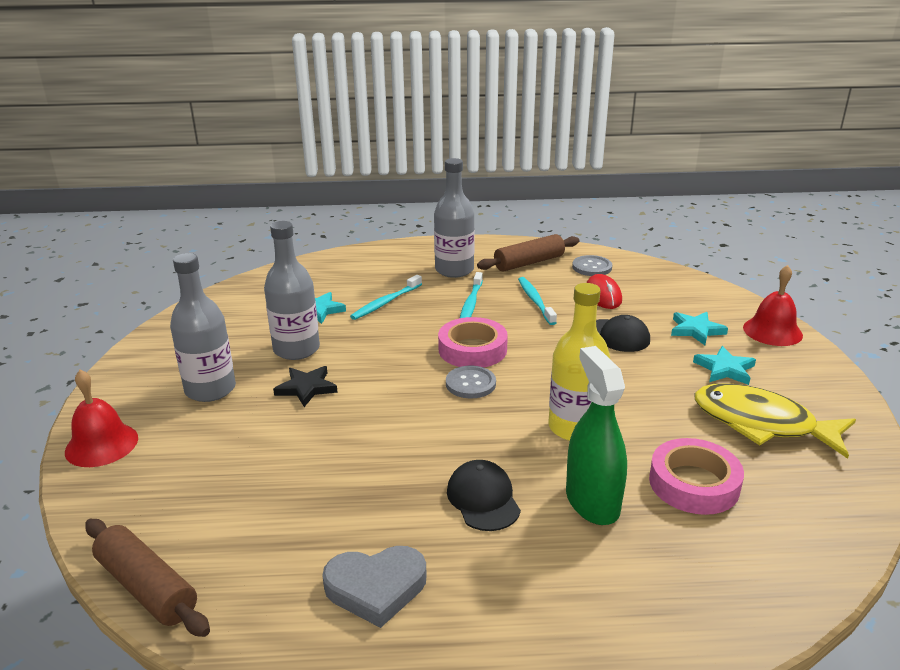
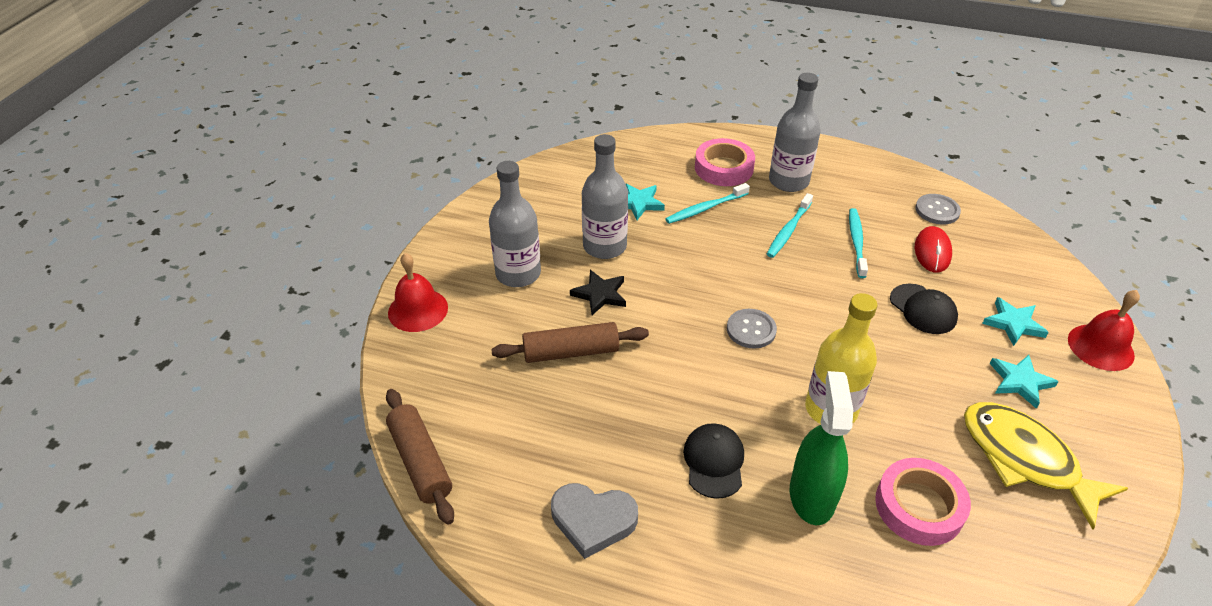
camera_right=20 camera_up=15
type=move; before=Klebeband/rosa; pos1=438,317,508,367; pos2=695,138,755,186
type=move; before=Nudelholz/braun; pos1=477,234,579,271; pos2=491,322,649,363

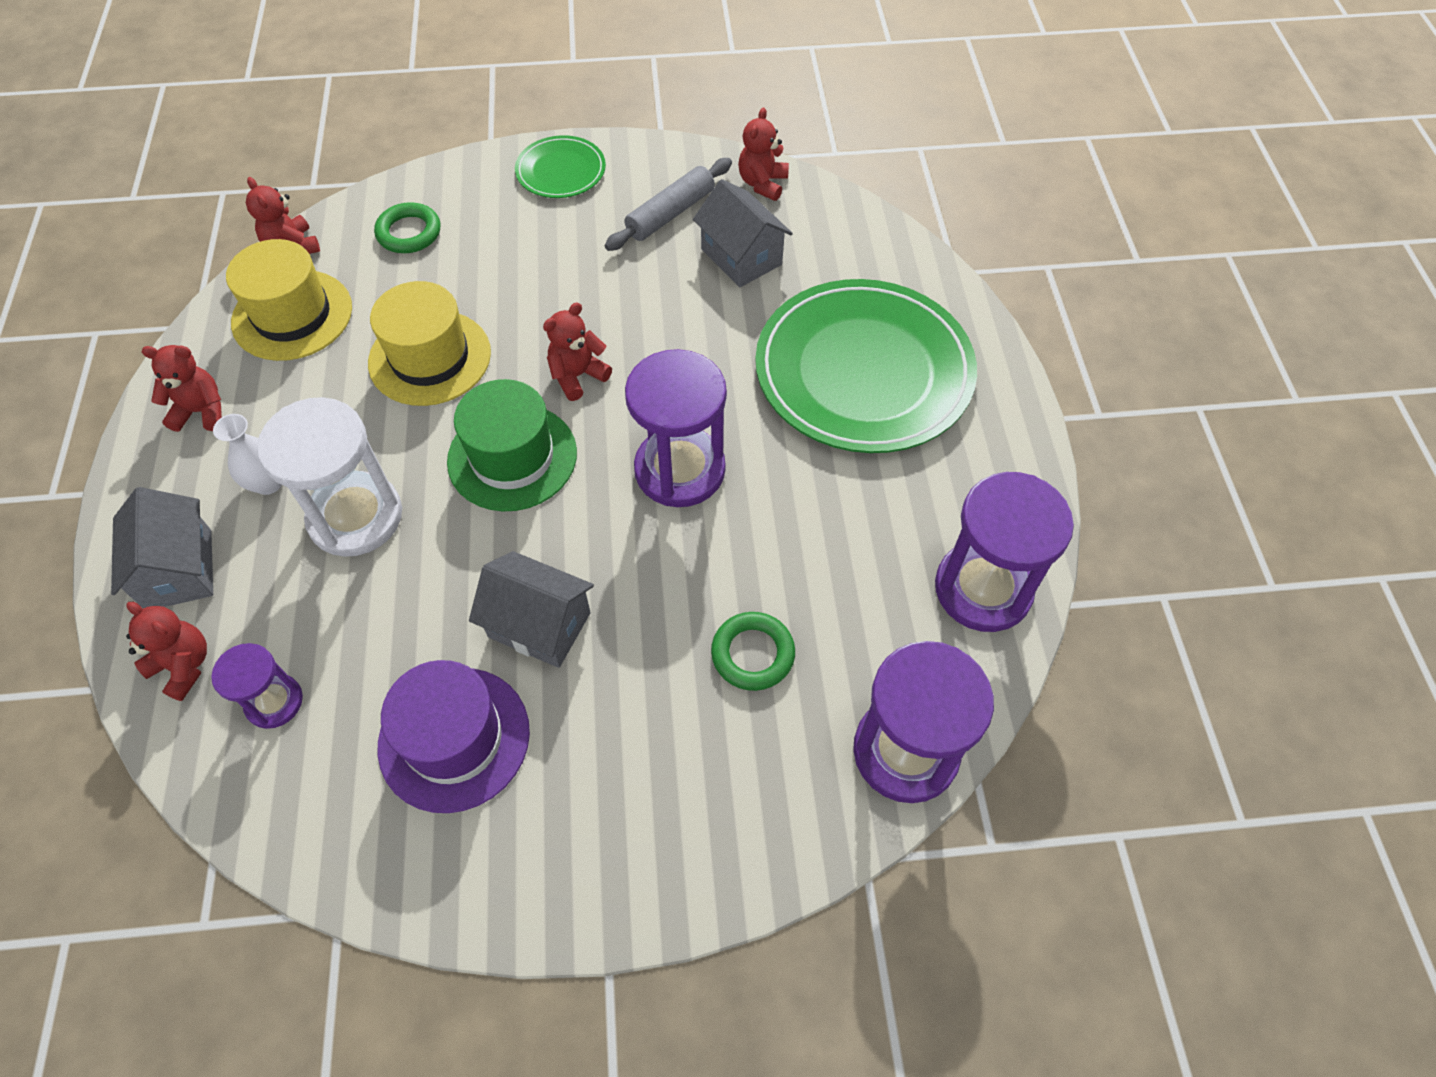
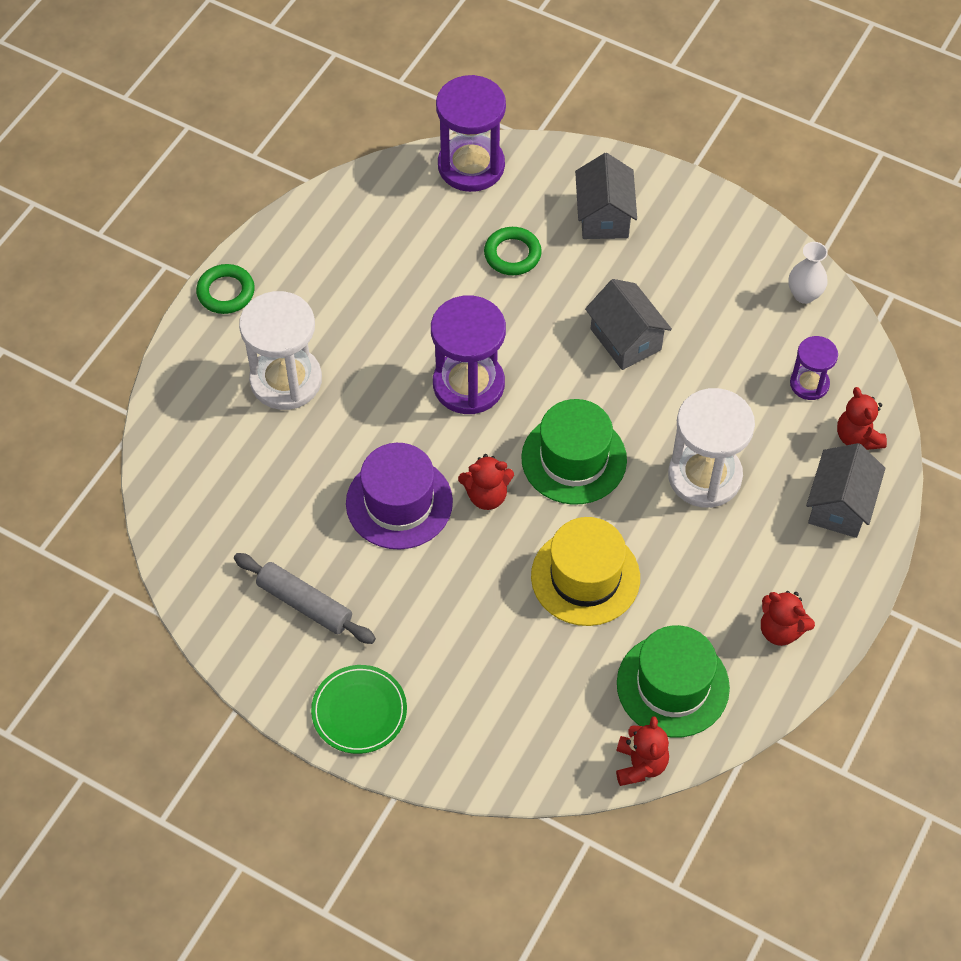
camera_right=-145 camera_up=0
type=delete; before=Teddybär/rot; pos1=738,108,789,201
type=delete; before=Sanduhr/lila; pos1=935,472,1074,632
type=move; before=Vase/weiß; pos1=213,414,282,495; pos2=788,242,828,304
type=move; before=Ring/grün; pos1=374,202,441,253; pos2=196,264,255,314
type=move; before=Hut/lila; pos1=378,660,530,813; pos2=346,443,453,549
type=move; before=Haus/grau; pos1=693,179,793,287; pos2=575,153,637,239
type=replace; before=Teller/grün; after=Sanduhr/weiß; pos1=755,279,977,453; pos2=239,291,322,410
type=recolor; before=Hut/gelb; after=Hut/grün; pos1=226,239,352,361; pos2=617,625,730,738
type=rotate; before=Nudelholz/grau; pos1=605,158,732,251; pos2=234,553,376,644; turn=45

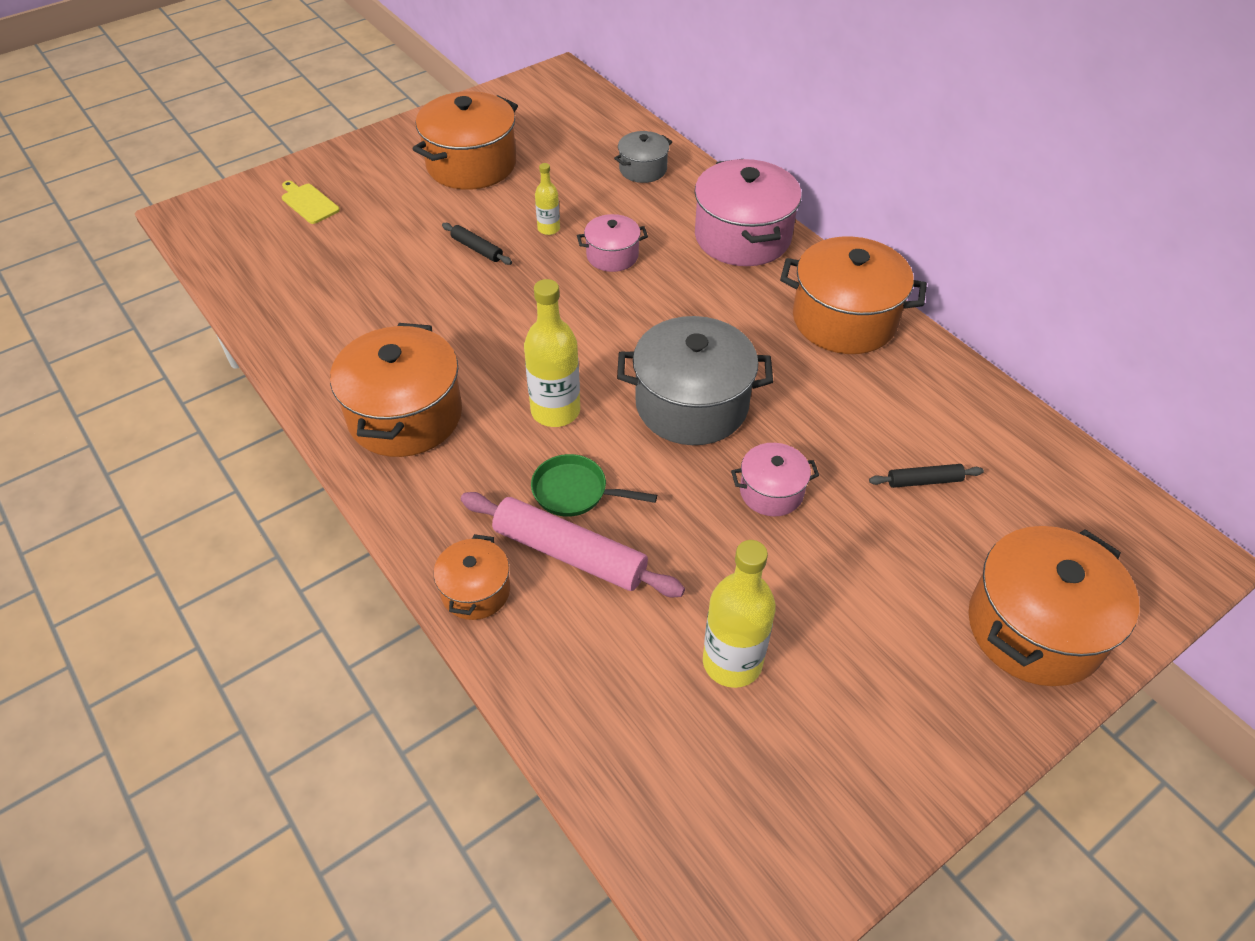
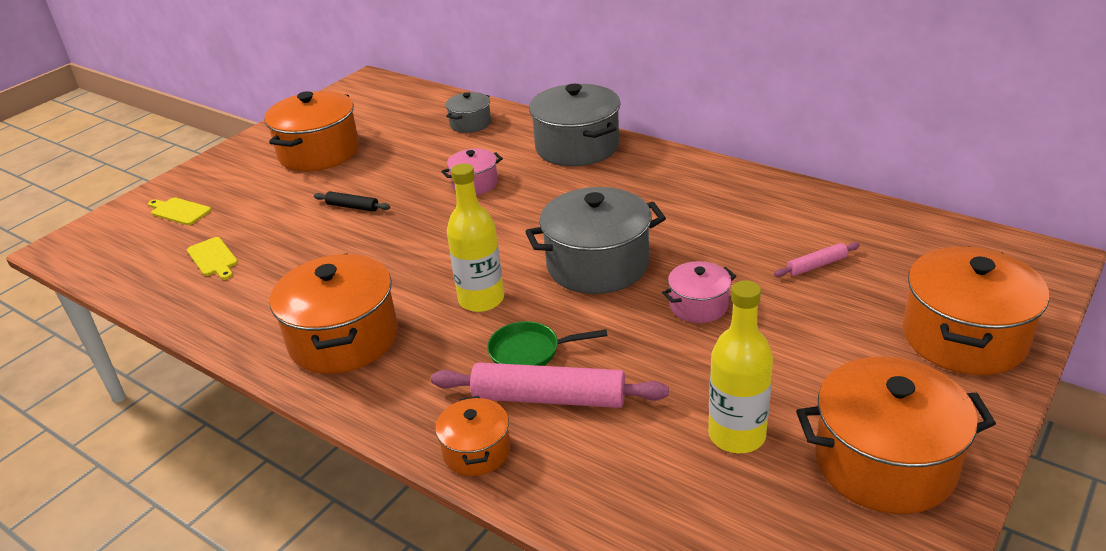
camera_right=-15 camera_up=-15
type=delete; before=Flasche/gelb; pos1=535,163,560,235
type=insert; after=Schneidebrett/gelb; pos2=187,237,238,280
type=move; before=Kochtopf/orange; pos1=780,236,927,354; pos2=796,357,996,514
type=recolor; before=Kochtopf/rosa; after=Kochtopf/grau; pos1=694,159,802,266; pos2=529,84,621,166
type=recolor; before=Nudelholz/schwarz; after=Nudelholz/rosa; pos1=869,464,984,488; pos2=774,242,860,277

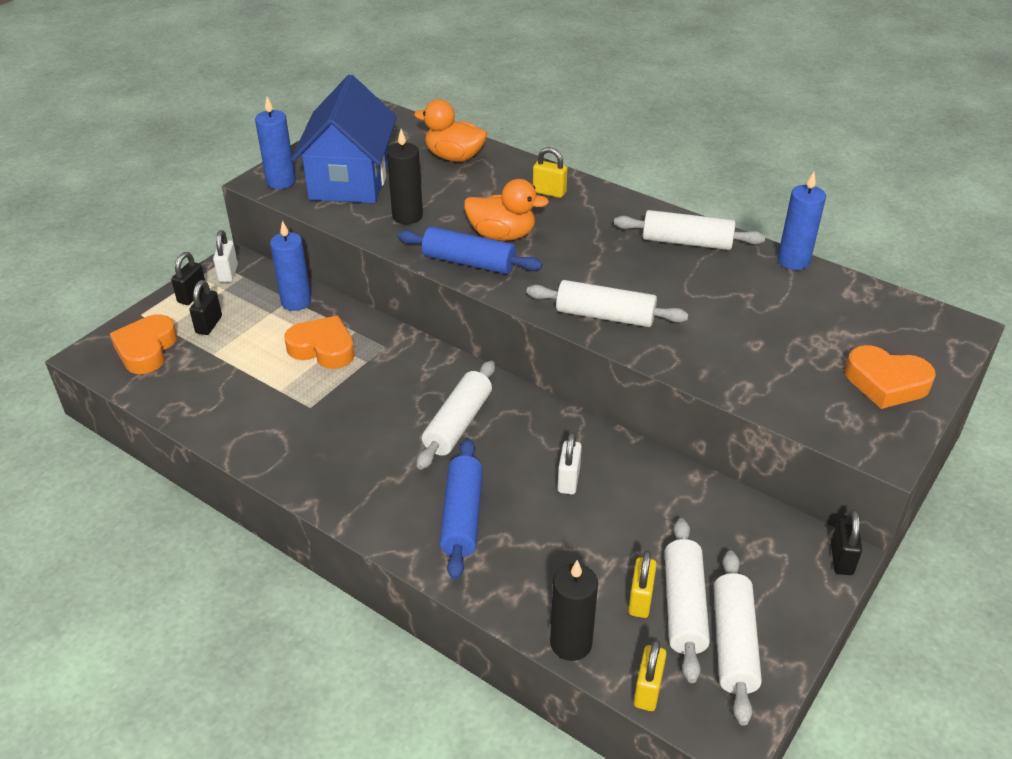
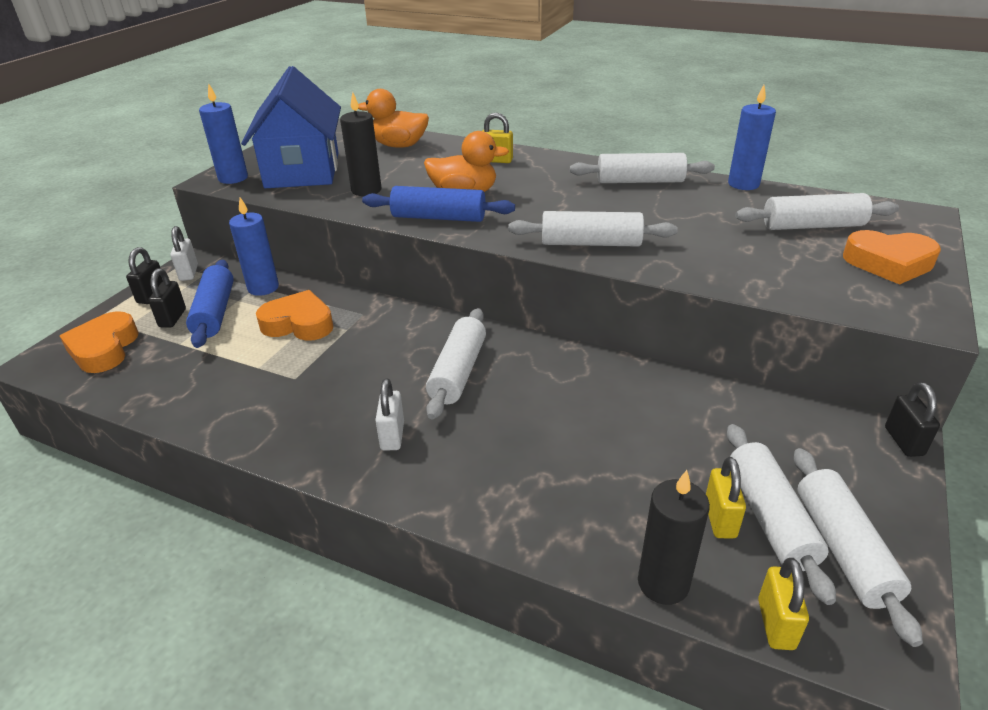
camera_right=-10 camera_up=-5
type=insert; after=Nudelholz/weiß; pos2=735,193,899,230
type=move; before=Nudelholz/blau; pos1=439,439,483,580; pos2=186,260,234,348
type=move; before=Vorhängeschloss/weiß; pos1=557,432,582,494; pos2=375,378,404,451

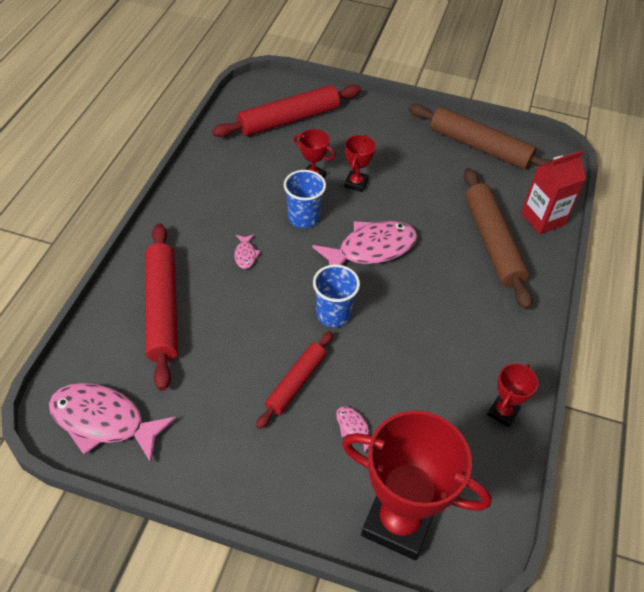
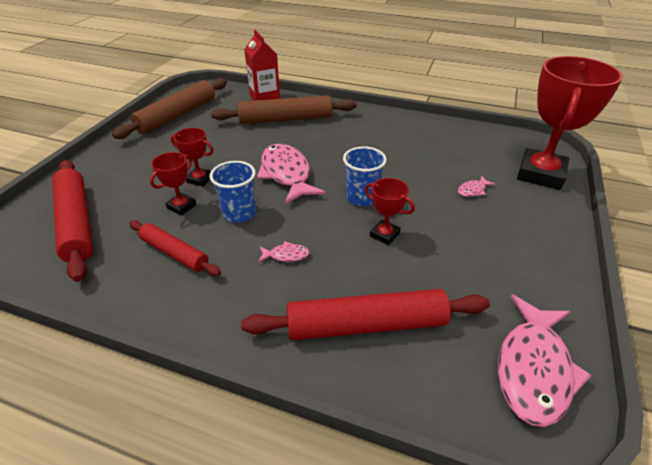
camera_right=-85 camera_up=-10
type=move; before=Nudelholz/rot; pos1=256,331,333,429; pos2=129,221,221,276
type=move; before=Pokal/rot; pos1=487,363,538,427; pos2=365,178,415,245

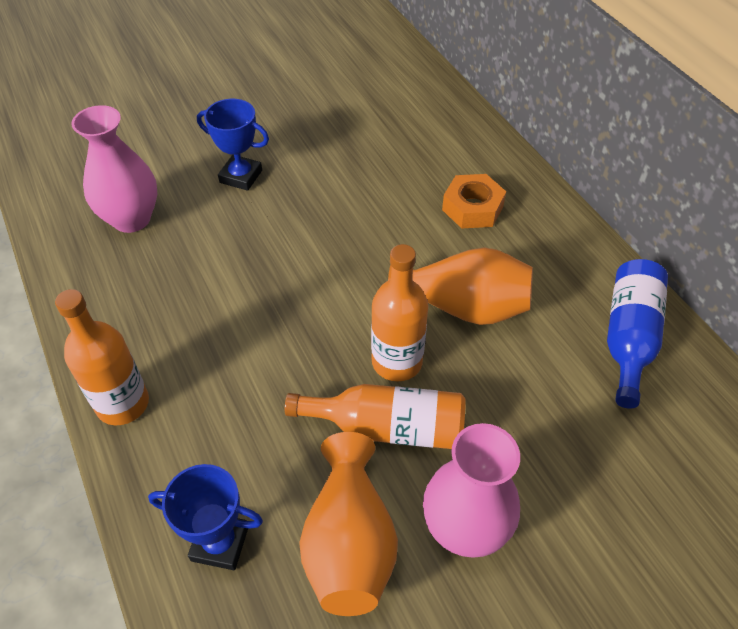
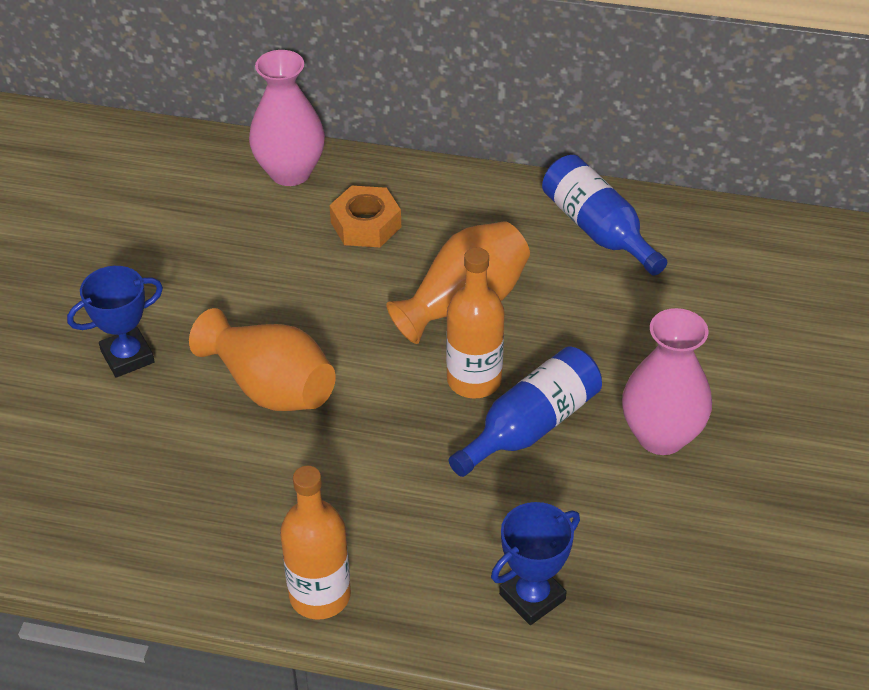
camera_right=-50 camera_up=-5
type=move; before=Vase/rosa; pos1=71,105,157,233; pos2=249,50,325,186
type=move; before=Vase/orange; pos1=299,432,398,616; pos2=189,308,336,411
type=recolor; before=Flasche/orange; after=Flasche/blau; pos1=285,384,466,449; pos2=449,347,602,477

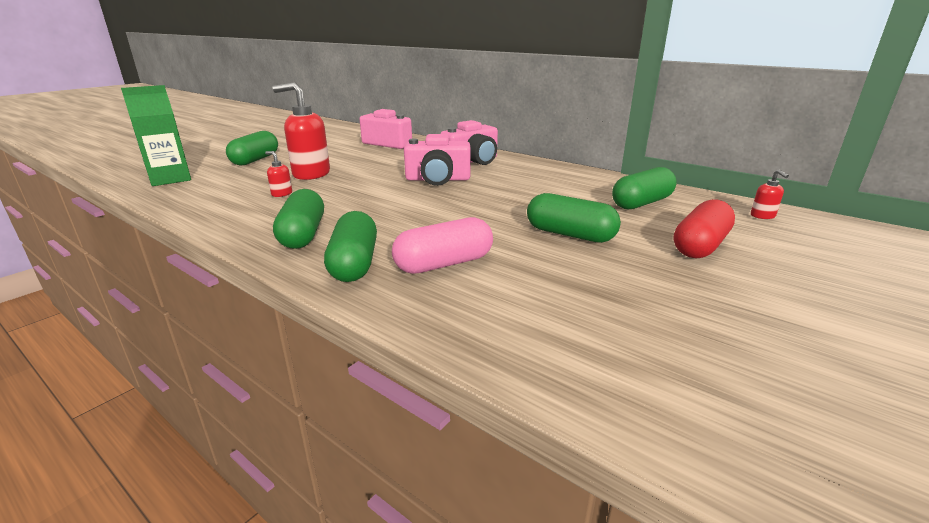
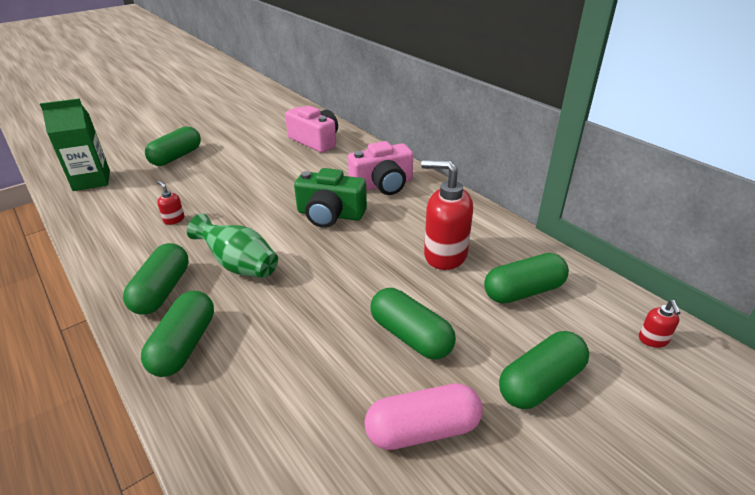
camera_right=15 camera_up=10
type=insert; after=Vase/grün; pos2=187,213,278,278
type=move; before=Seifenspender/rot; pos1=273,82,330,180; pos2=421,160,473,270
type=move; before=Kapsel/rosa; pos1=392,217,493,274; pos2=365,383,483,450
type=recolor; before=Kamera/rosa; after=Kamera/grün; pos1=404,134,471,186; pos2=294,168,367,228
type=recolor; before=Kapsel/rot; after=Kapsel/grün; pos1=673,199,735,258; pos2=499,331,589,409

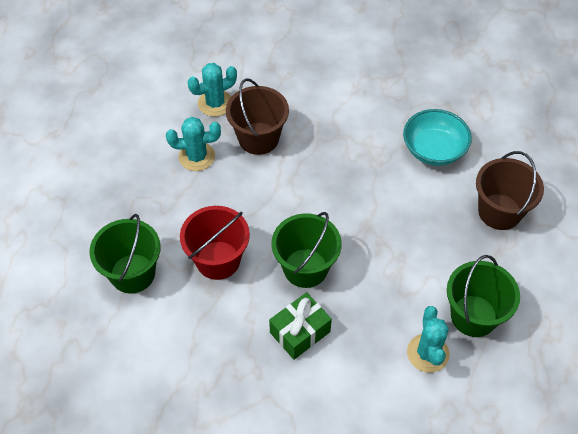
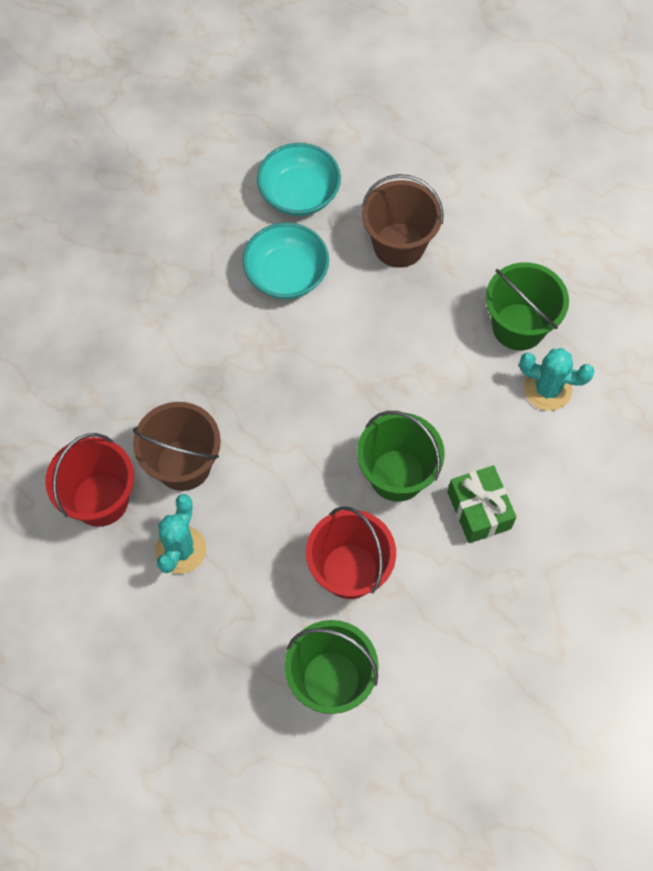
camera_right=-70 camera_up=10
type=insert; after=Schüssel/türkis; pos2=257,143,341,216
type=replace; before=Kaktus/türkis; after=Eimer/rot; pos1=187,63,237,117; pos2=45,433,134,527

